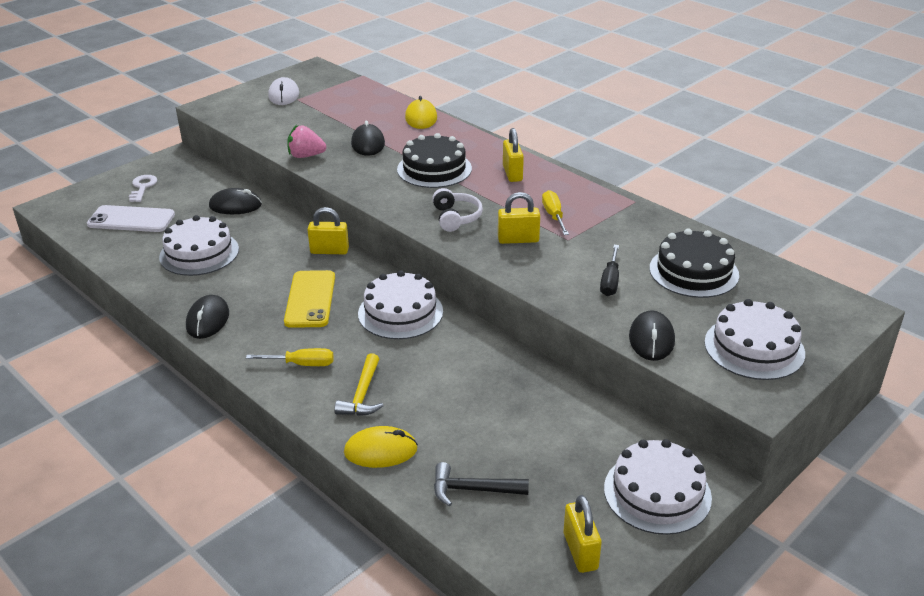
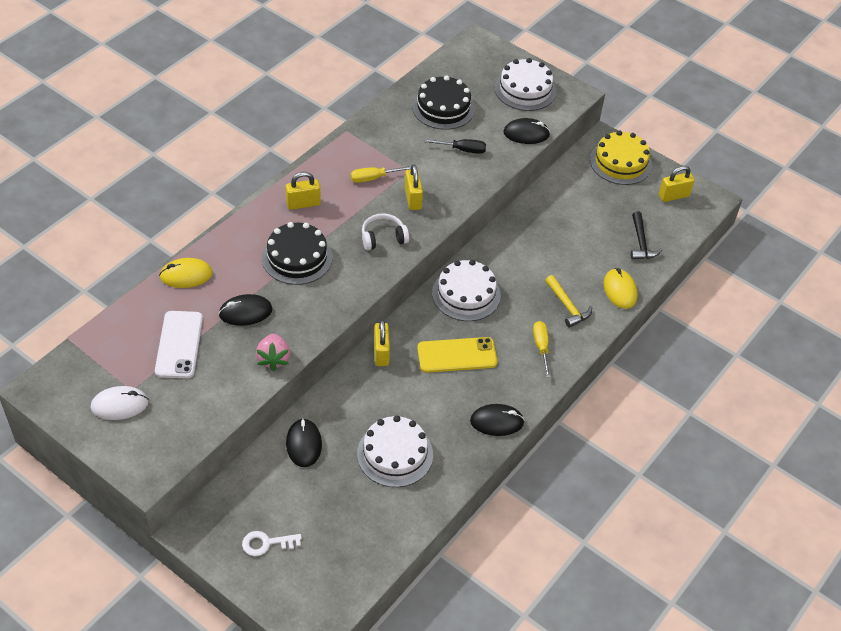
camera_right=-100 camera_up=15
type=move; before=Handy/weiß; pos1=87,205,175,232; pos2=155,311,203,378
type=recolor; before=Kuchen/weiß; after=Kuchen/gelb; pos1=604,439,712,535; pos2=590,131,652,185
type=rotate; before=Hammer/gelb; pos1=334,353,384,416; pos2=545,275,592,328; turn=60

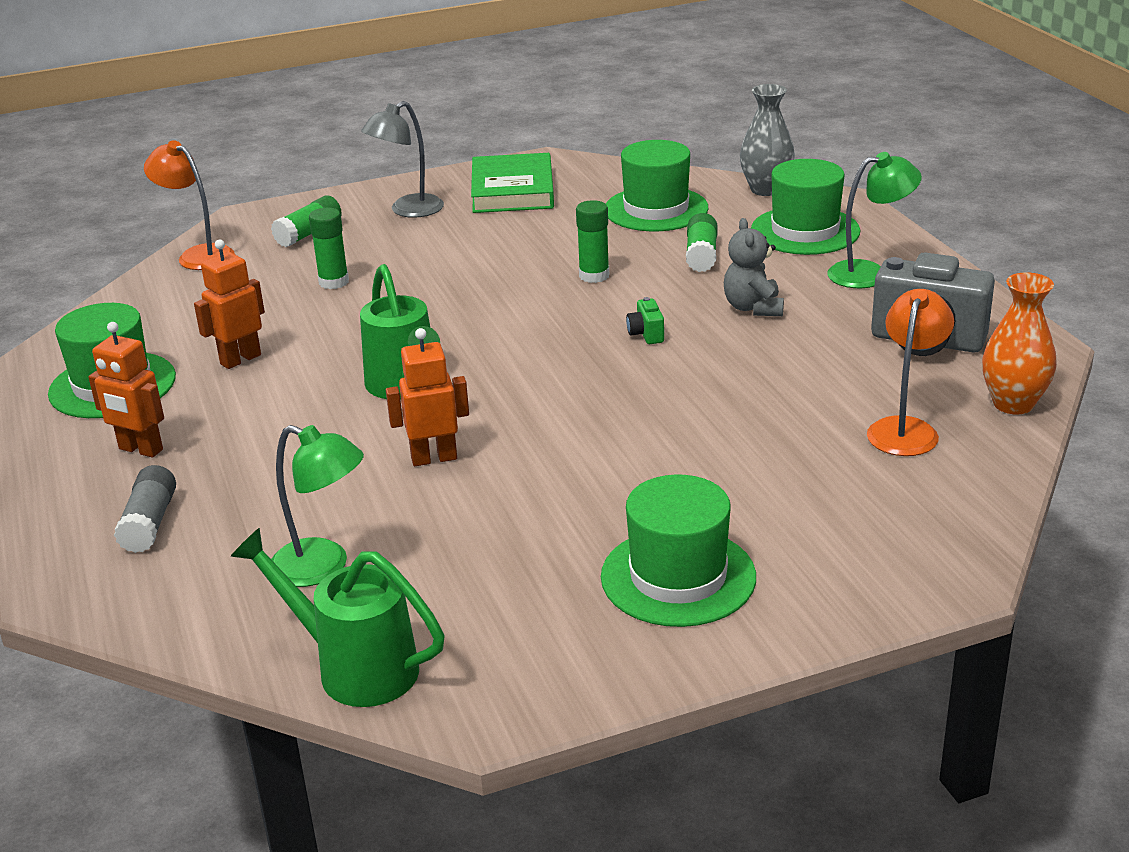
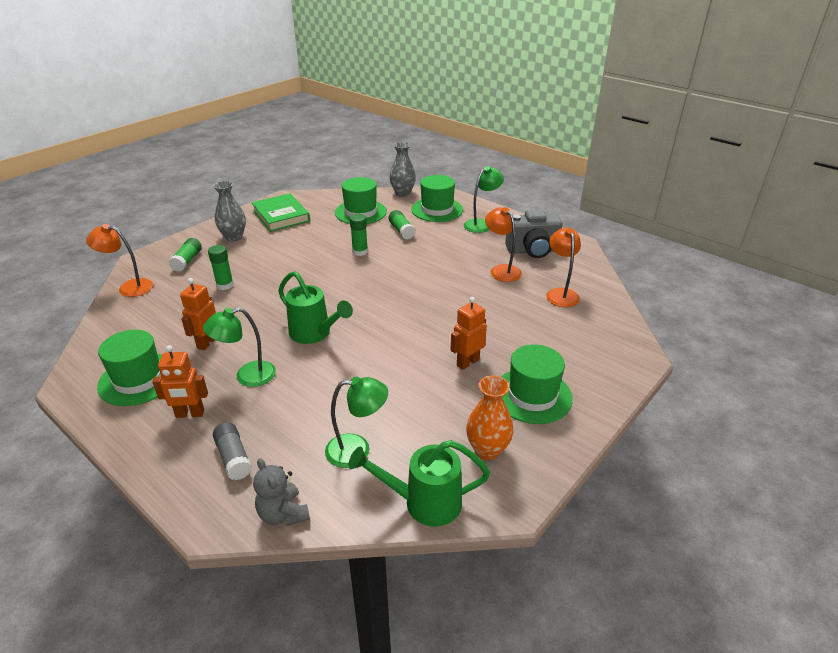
camera_right=-30 camera_up=5
type=delete; before=Kamera/grün; pos1=626,297,664,344
type=insert; after=Lampe/grün; pos2=203,308,276,387
type=insert; after=Lampe/orange; pos2=485,207,522,282
type=move; before=Roboter/orange; pos1=386,328,469,466; pos2=451,297,487,370
type=move; before=Teddybär/grau; pos1=724,218,784,316; pos2=253,458,310,526
type=move; before=Vase/orange; pos1=982,272,1057,415; pos2=466,375,513,460
type=replace; before=Lampe/grau; after=Vase/grau; pos1=361,101,444,218; pos2=213,181,246,242

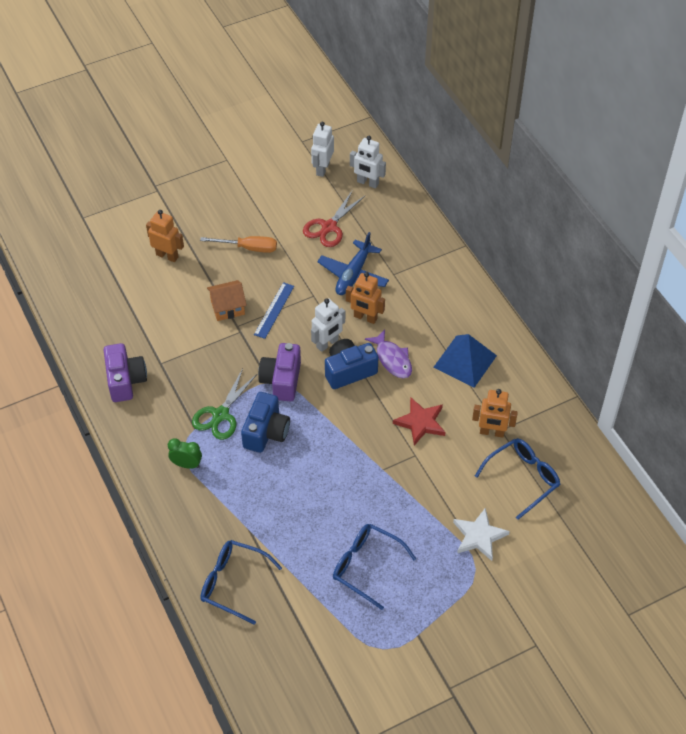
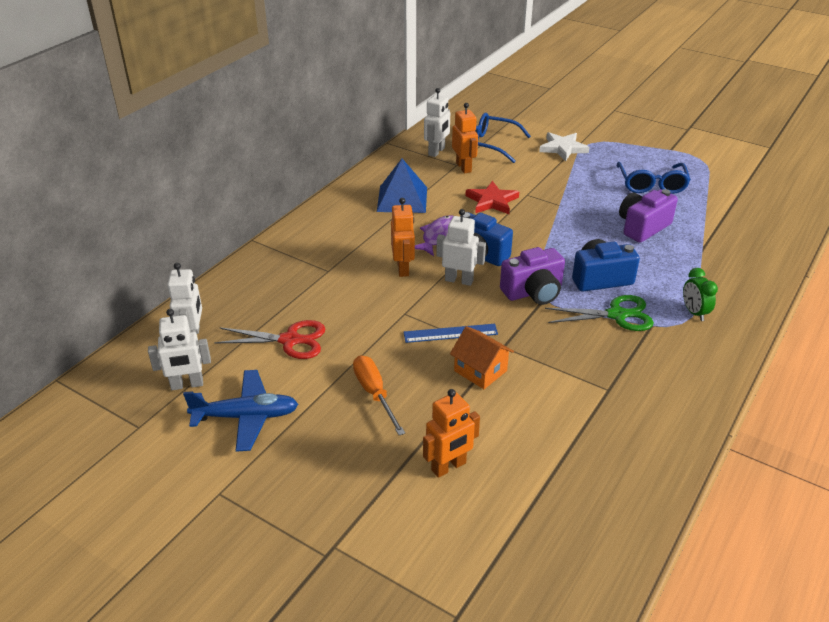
camera_right=-120 camera_up=-15
type=delete; before=Brille/blau; pos1=201,540,282,625
type=insert; after=Roboter/weiß; pos2=424,88,450,157
type=move; before=Kamera/lila; pos1=104,343,147,402; pos2=619,189,678,243
type=move; before=Flugzeug/blau; pos1=317,232,389,295; pos2=183,370,298,452
type=rotate; before=Roboter/orange; pos1=146,210,184,262; pos2=423,389,480,478; turn=-120

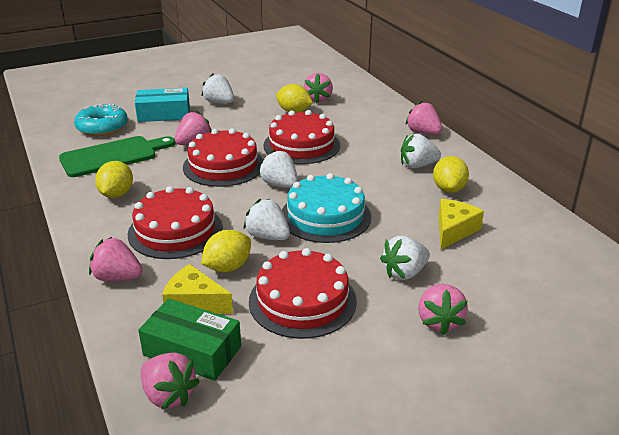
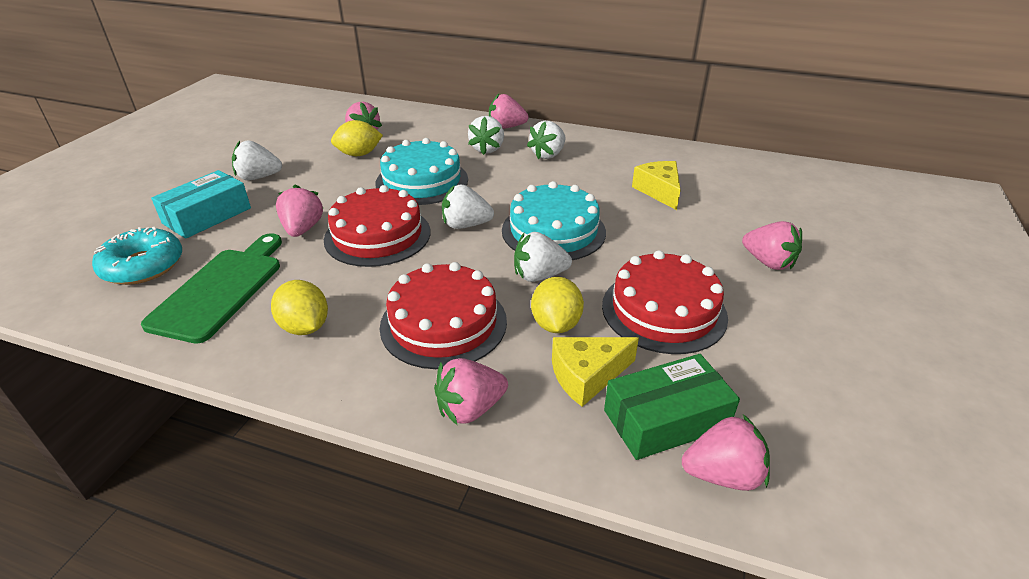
camera_right=-45 camera_up=5
type=delete; before=Zitrone/gelb; pos1=433,156,469,193
type=move; before=Erdbeere/weiß; pos1=380,236,430,280; pos2=468,116,504,155
type=recolor; before=Kuchen/rot; after=Kuchen/türkis; pos1=263,110,340,164; pos2=376,138,468,205

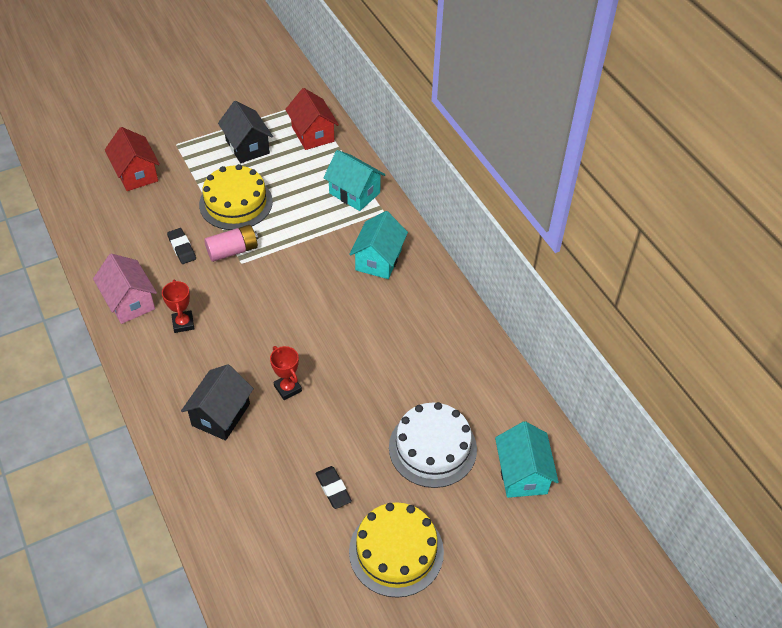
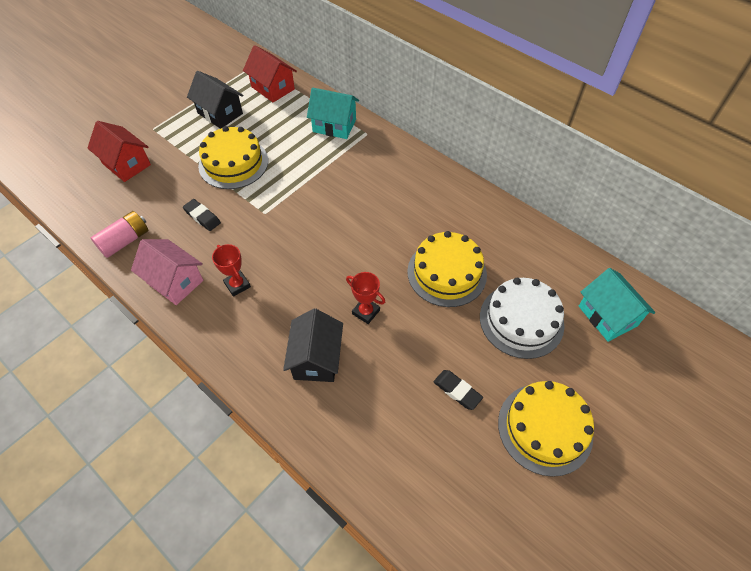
camera_right=-20 camera_up=5
type=delete; before=Haus/türkis; pos1=349,211,408,279
type=insert; after=Kuchen/gelb; pos2=407,231,487,307
type=move; before=Batterie/rosa; pos1=204,225,258,262; pos2=91,211,149,258

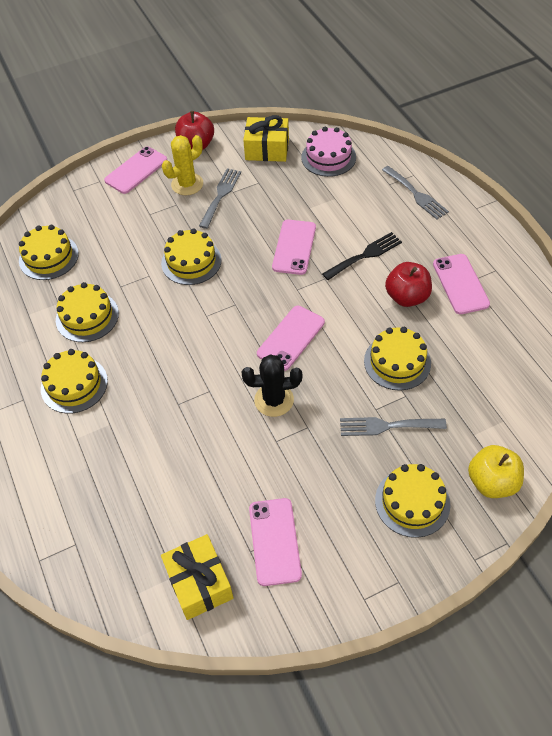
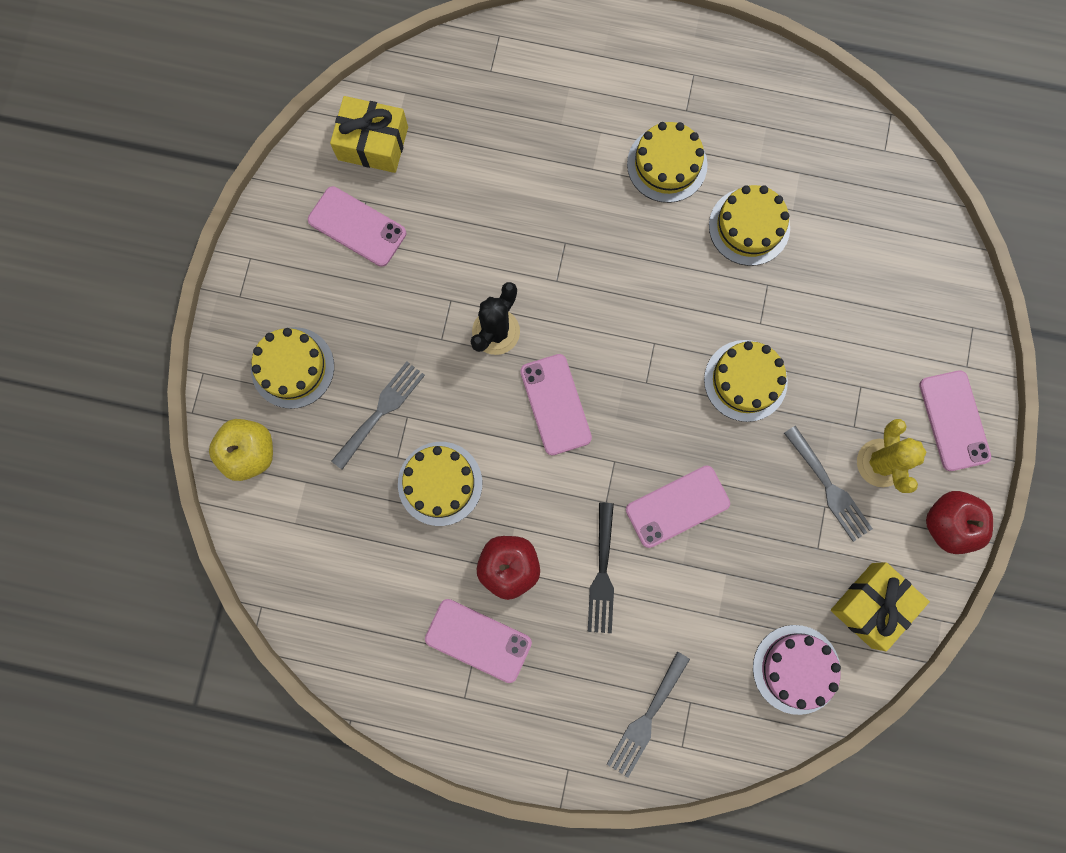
camera_right=125 camera_up=25
type=delete; before=Kuchen/gelb; pos1=19,225,79,280
type=rotate; before=Handy/rosa; pos1=272,220,316,275; pos2=626,465,730,548; turn=-75
type=rotate; before=Gabel/grau; pos1=382,166,449,220; pos2=607,651,690,778; turn=-60

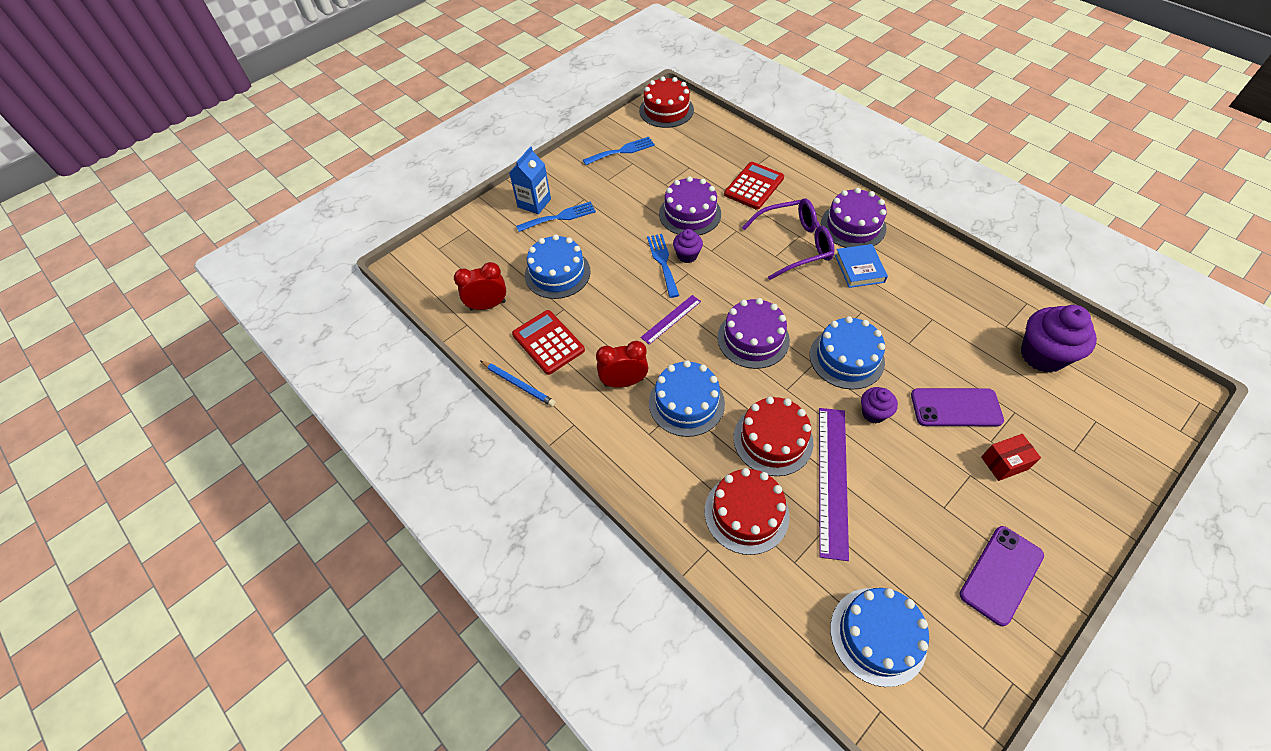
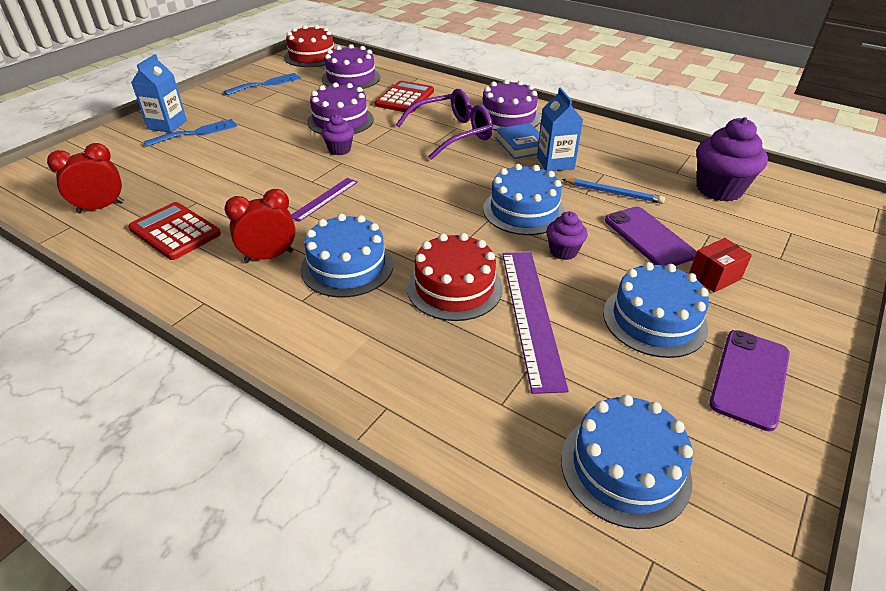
camera_right=-15 camera_up=-15
type=delete; before=Gabel/blau; pos1=647,234,679,298
type=delete; before=Kuchen/rot; pos1=705,468,790,555
type=insert; after=Getränkekarton/blau; pos2=537,88,583,171
type=move; before=Bleistift/blau; pos1=480,361,556,407; pos2=562,179,665,204
type=move; before=Kuchen/blau; pos1=525,234,591,299; pos2=603,262,709,358
type=move; before=Kuchen/lila; pos1=717,298,790,369; pos2=322,44,380,89
type=rotate; before=Handy/lila; pos1=911,388,1004,426; pos2=605,207,697,266; turn=75

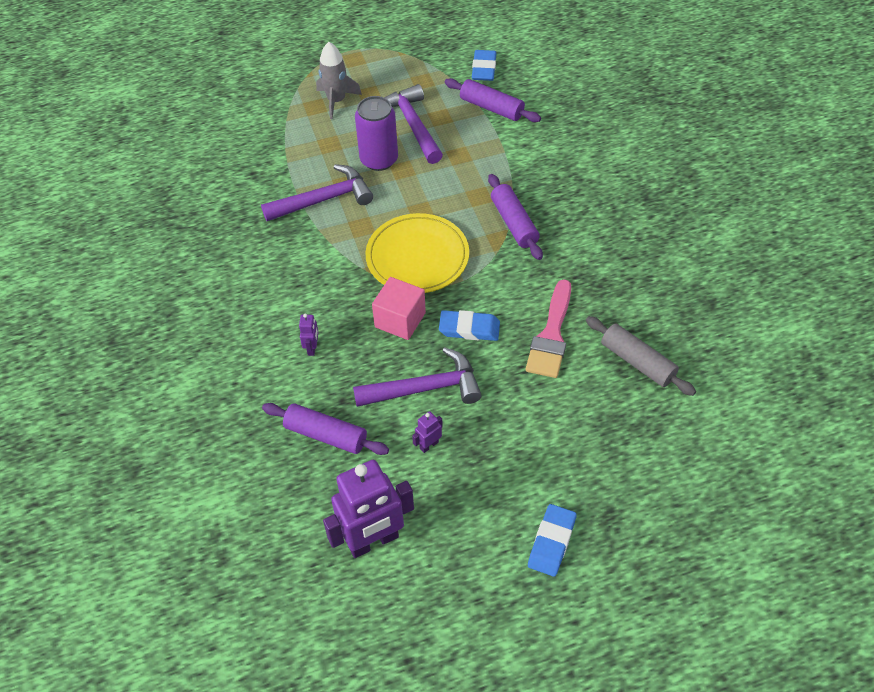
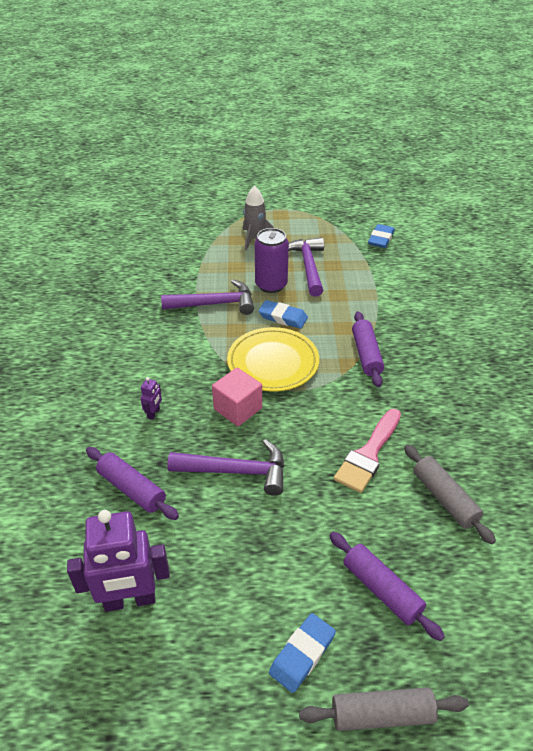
camera_right=15 camera_up=-10
type=delete; before=Roboter/lila; pos1=412,411,443,453
type=insert; after=Nudelholz/grau; pos2=299,687,469,731
type=move; before=Radiergummi/blau; pos1=439,310,500,341; pos2=258,300,308,329
type=move; before=Nudelholz/lila; pos1=445,78,541,122; pos2=329,532,445,641

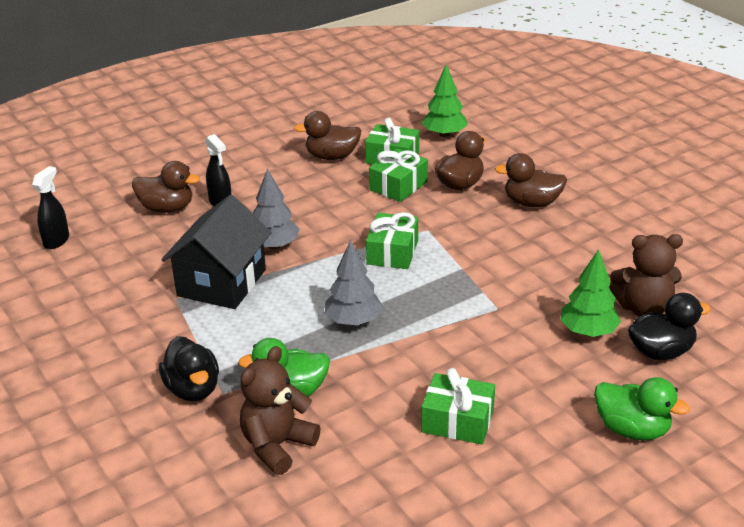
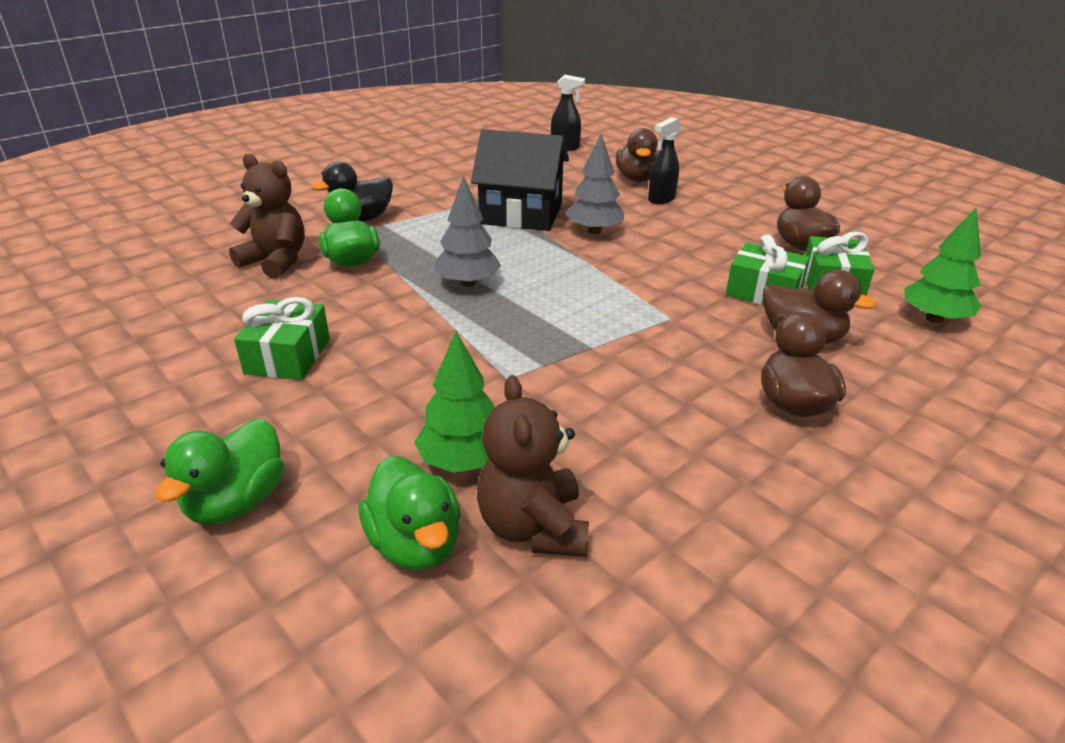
camera_right=80 camera_up=0
type=delete; before=Geschenk/grün; pos1=366,212,418,269
type=recolor; before=Ente/schwarz; after=Ente/grün; pos1=628,293,711,360; pos2=359,456,461,570

